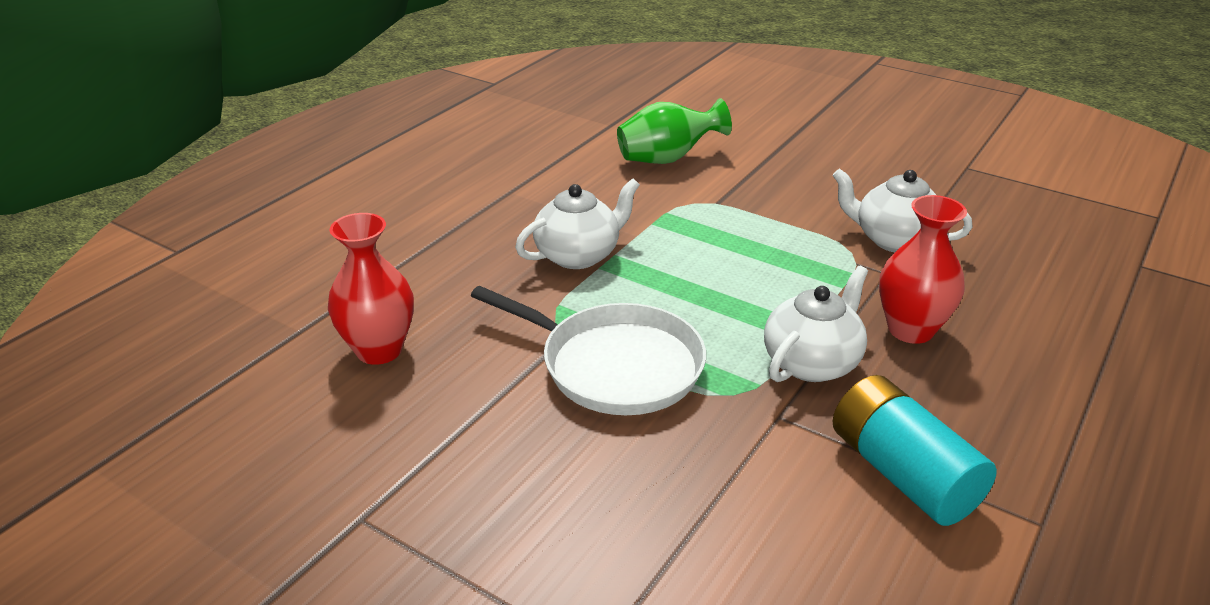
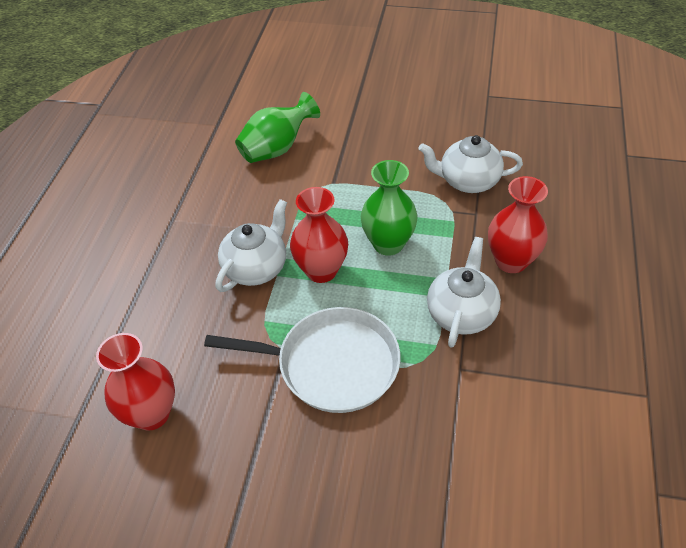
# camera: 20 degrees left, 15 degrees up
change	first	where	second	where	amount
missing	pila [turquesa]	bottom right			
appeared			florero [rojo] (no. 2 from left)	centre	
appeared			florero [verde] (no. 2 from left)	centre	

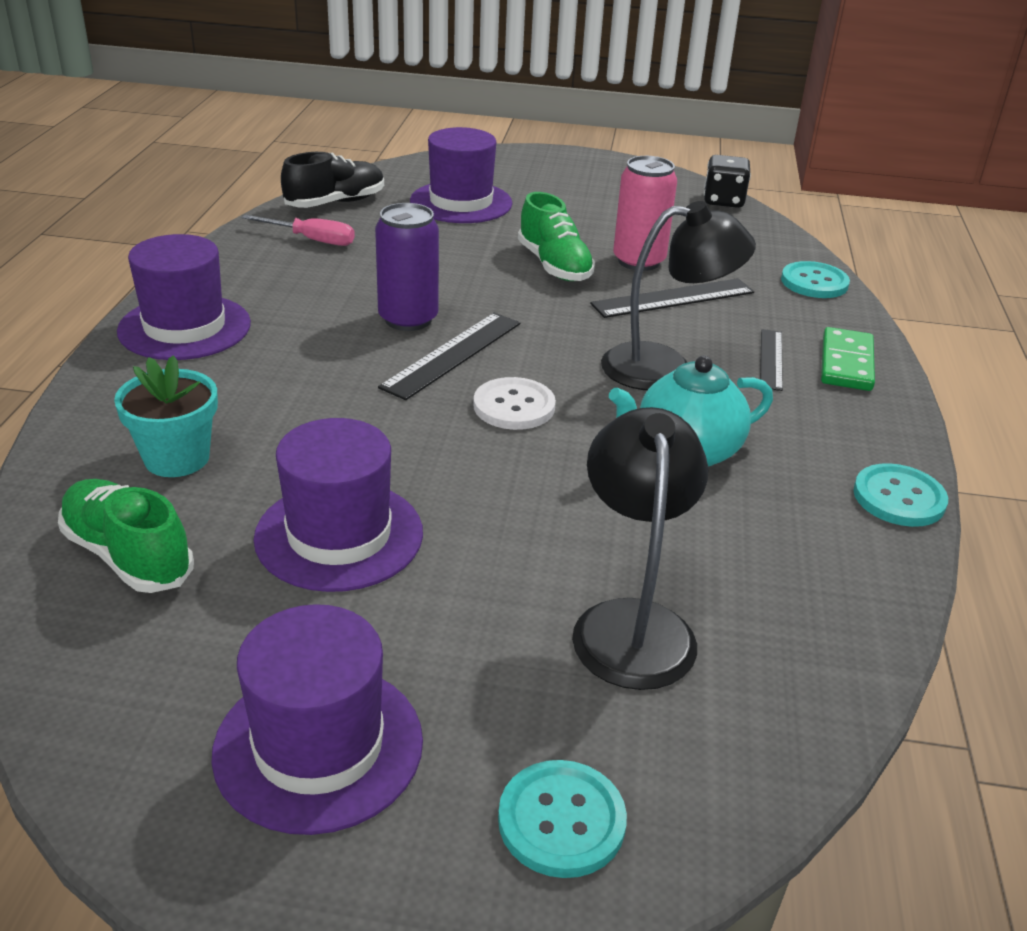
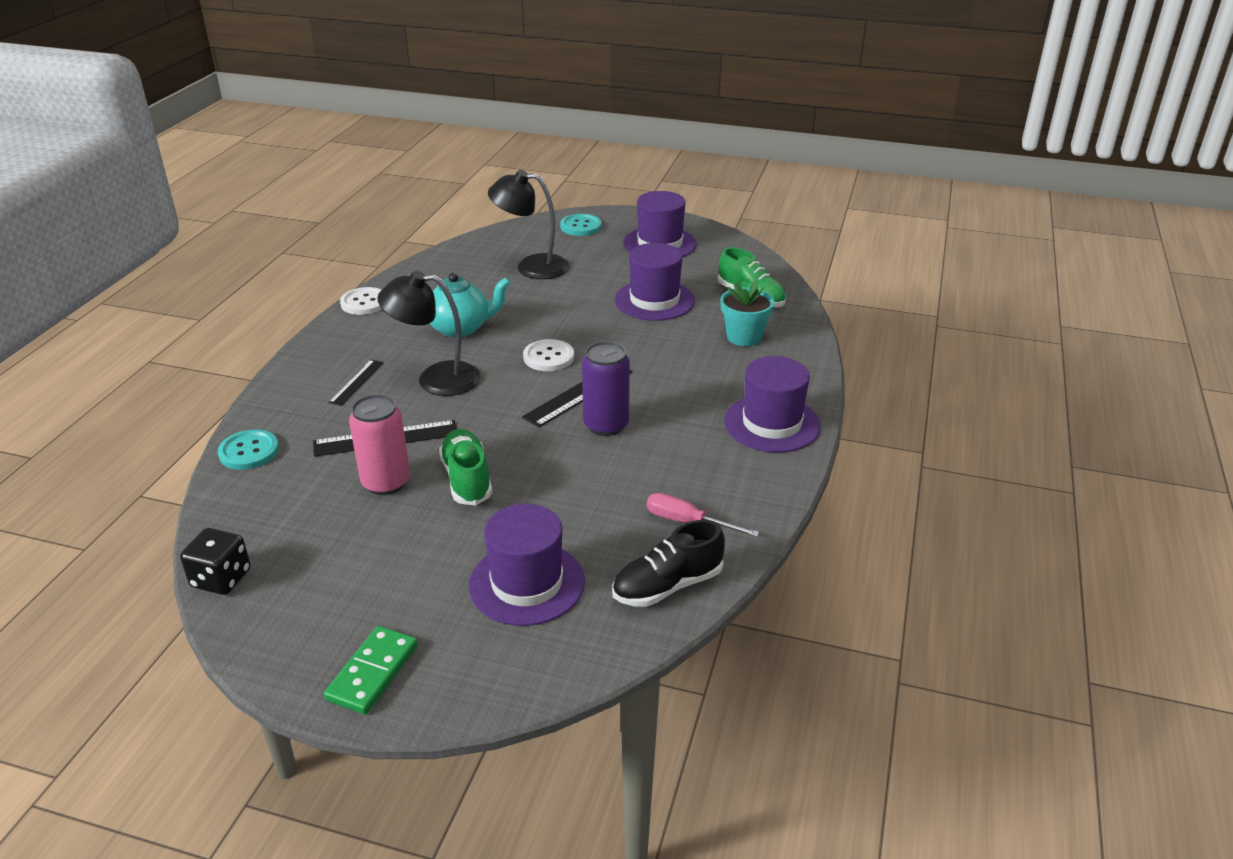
# camera: 170 degrees left, 0 degrees up
change	first	where	second	where	amount
spun	lámpara [negro] (no. 1 from left in the first image)	centre	lámpara [negro] (no. 2 from left)	top centre	90 degrees clockwise
relocated	ficha de dominó [verde]	middle right		bottom left	
colour	botón [turquesa] (no. 3 from left)	middle right	botón [blanco] (no. 1 from left)	middle left	

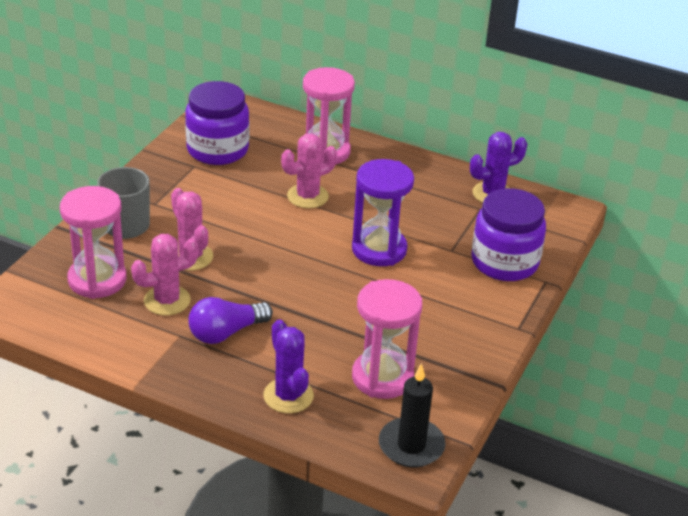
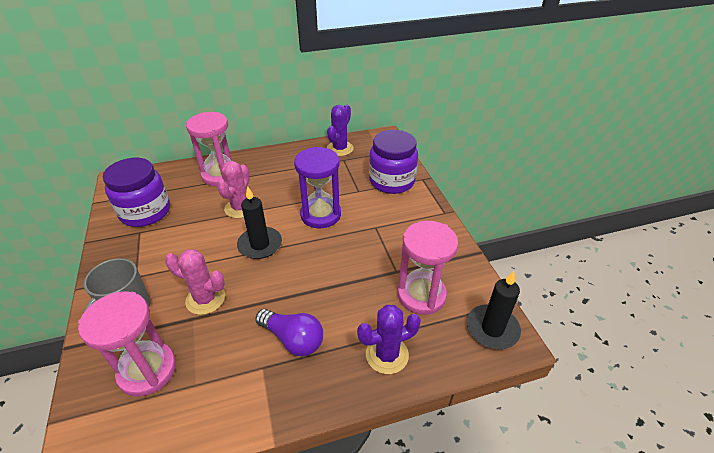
# camera: 40 degrees left, 5 degrees up
change	first	where	second	where	amount
missing	cactus [rosa] (no. 1 from left)	middle left			
spun	bombilla [morado]	centre		bottom centre	75 degrees counterclockwise
spun	cactus [morado] (no. 1 from left in the first image)	bottom centre	cactus [morado] (no. 2 from left)	bottom centre	45 degrees counterclockwise
appeared			vela [negro] (no. 1 from left)	centre	

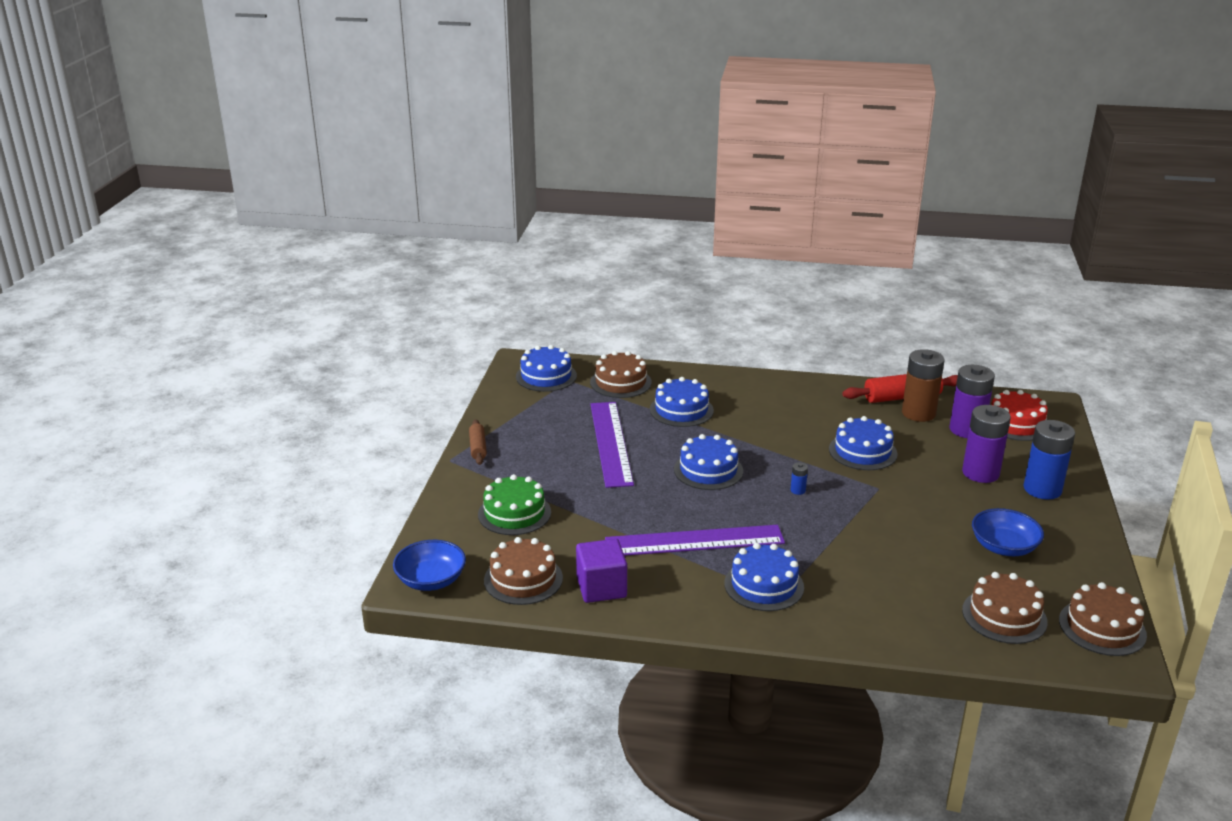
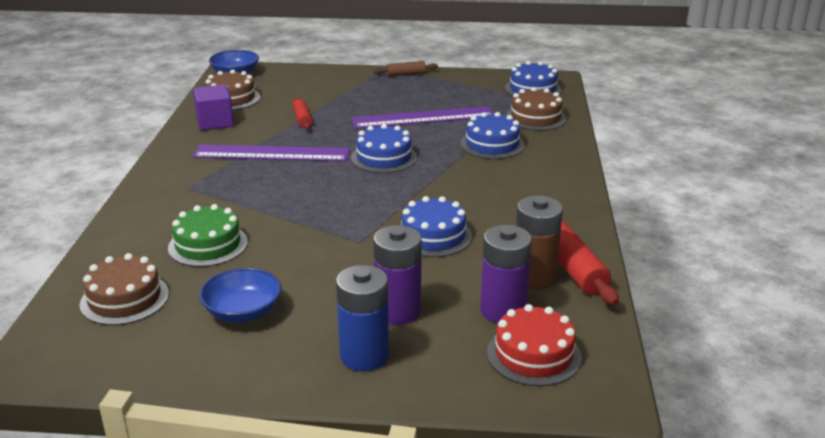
# camera: 85 degrees right, 0 degrees up
change	first	where	second	where	amount
relocated	tarta [verde]	centre		middle left	
spun	regla [morado] (no. 2 from left in the first image)	centre	regla [morado] (no. 1 from left)	middle left	75 degrees counterclockwise
missing	tarta [azul] (no. 4 from left)	bottom centre			
missing	pila [azul] (no. 1 from left)	centre			
missing	tarta [marrón] (no. 4 from left)	bottom right			
appeared			rodillo [rojo] (no. 1 from left)	top centre	

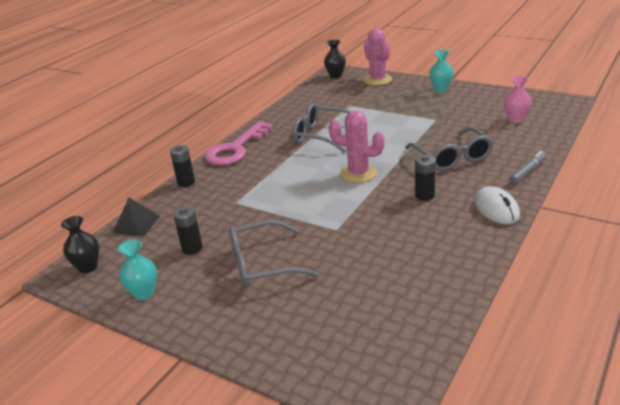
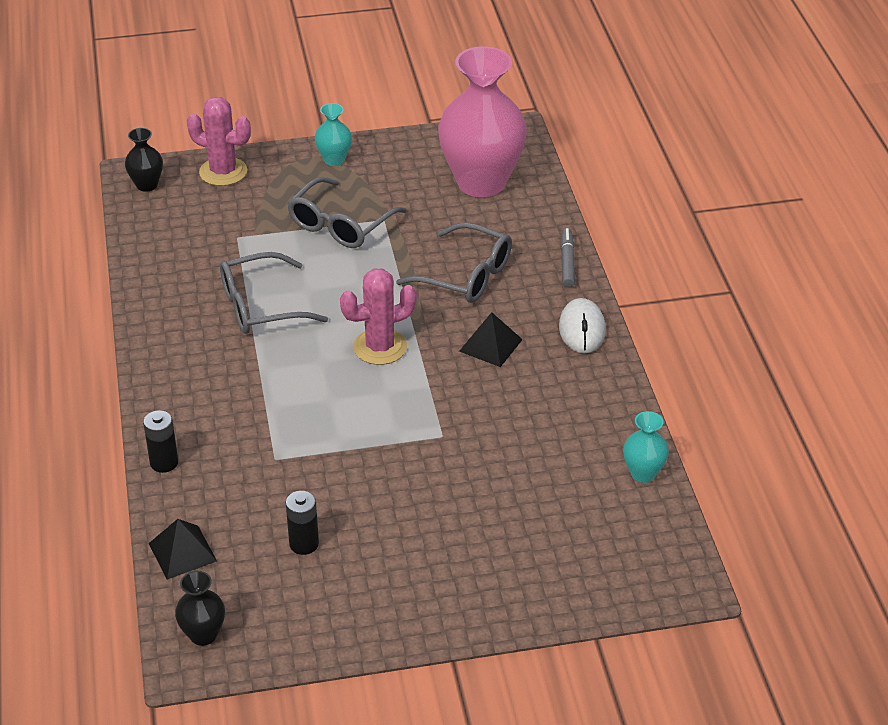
# camera: 45 degrees left, 10 degrees up
change	first	where	second	where	amount
relocated	florero [turquesa] (no. 1 from left in the first image)	bottom left	florero [turquesa] (no. 2 from left)	middle right	
missing	llave [rosa]	centre			
relocated	gafas [gris] (no. 1 from left in the first image)	centre	gafas [gris] (no. 2 from left)	top centre	
exchanged	pila [negro] (no. 3 from left)	middle right	pirámide [negro] (no. 2 from left)	centre	
spun	ratón [blanco]	middle right		centre	60 degrees clockwise
size	florero [rosa]	top right		top centre	x2.32

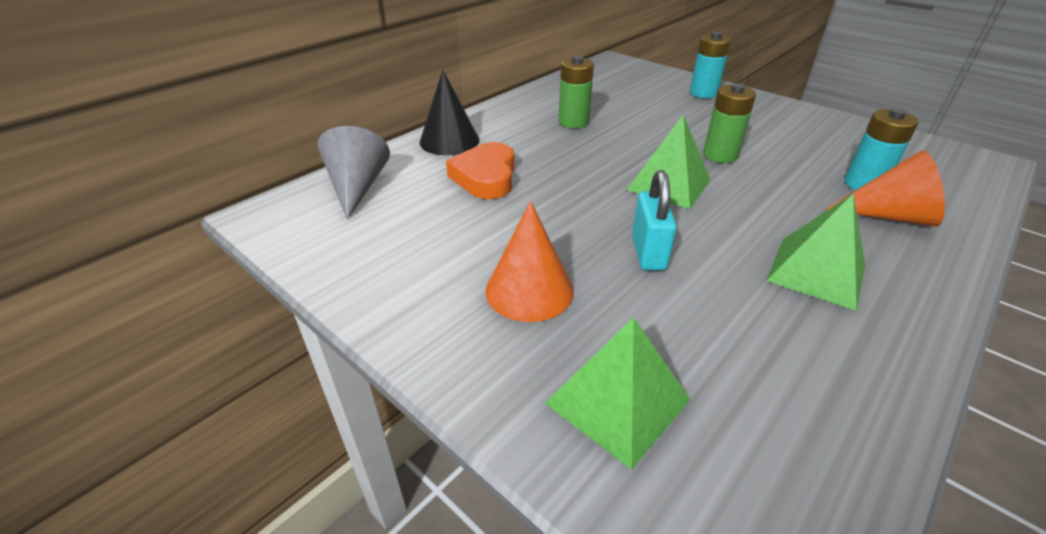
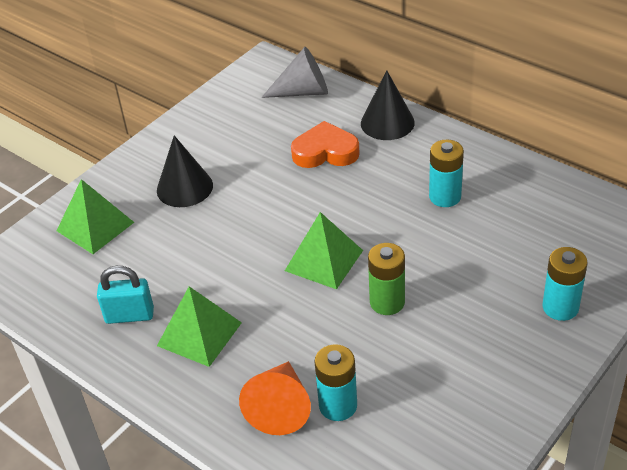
# camera: 90 degrees right, 5 degrees up
change	first	where	second	where	amount
colour	cono [naranja] (no. 1 from left)	centre	cono [negro] (no. 1 from left)	middle left	
colour	pila [verde] (no. 1 from left)	top centre	pila [turquesa] (no. 2 from left)	middle right	
relocated	candado [turquesa]	centre		middle left	

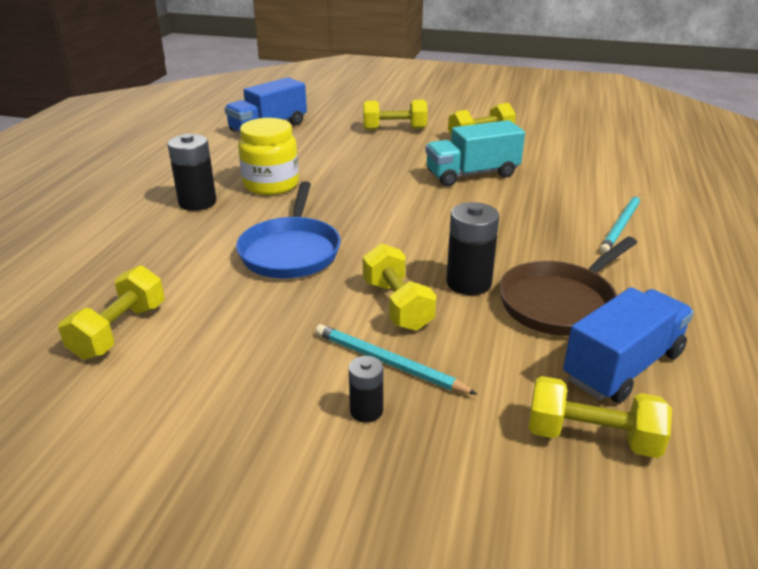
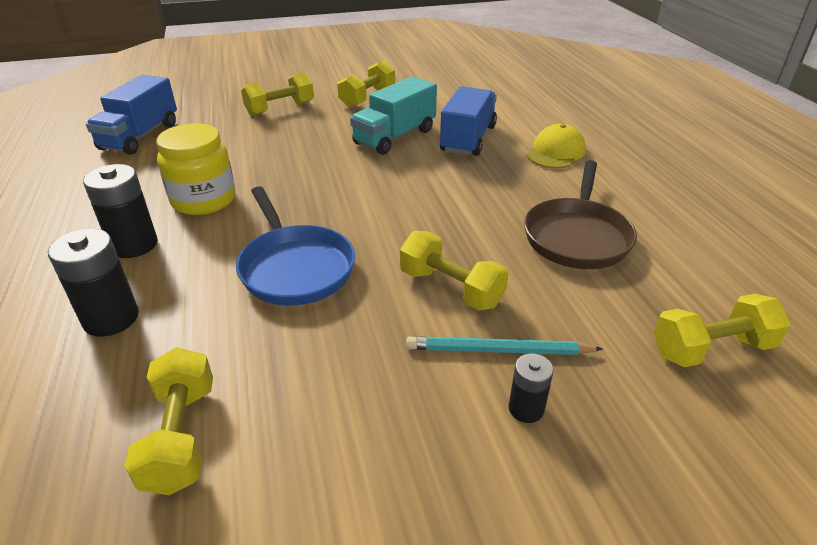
# camera: 30 degrees left, 5 degrees up
change	first	where	second	where	amount
relocated	pila [negro] (no. 3 from left in the first image)	centre	pila [negro] (no. 1 from left)	middle left	
relocated	camión [azul] (no. 2 from left)	middle right		top centre	
exchanged	lápiz [turquesa] (no. 2 from left)	middle right	gorra [amarillo]	top right	

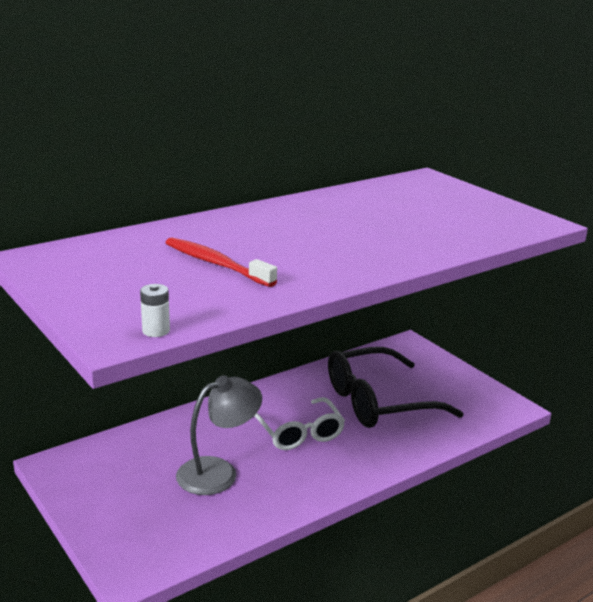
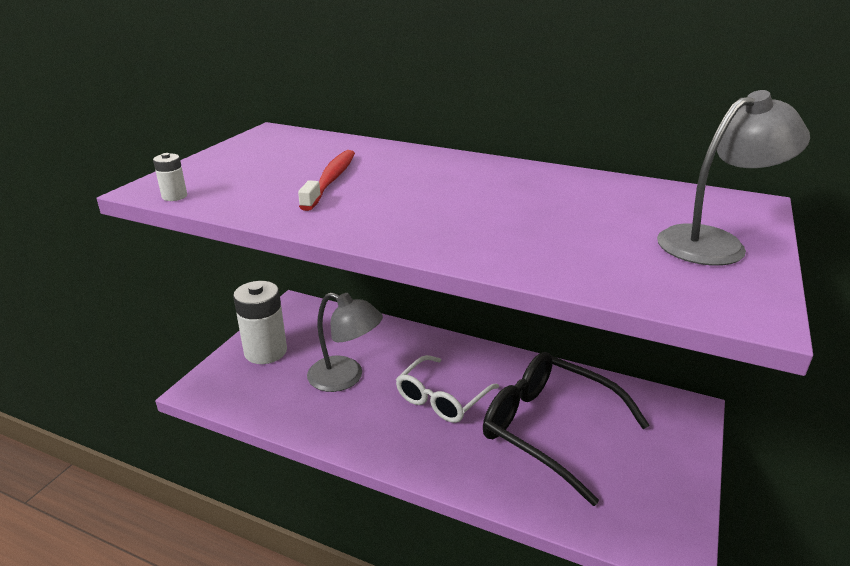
# camera: 60 degrees right, 5 degrees up
change	first	where	second	where	amount
appeared			pila [blanco] (no. 2 from left)	middle left	
appeared			lámpara [gris] (no. 2 from left)	top right	

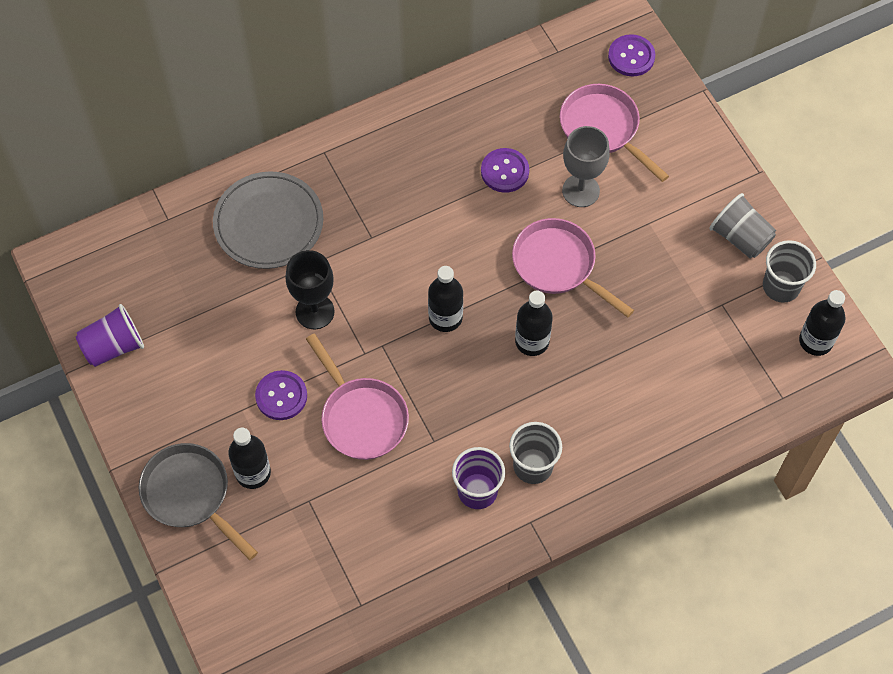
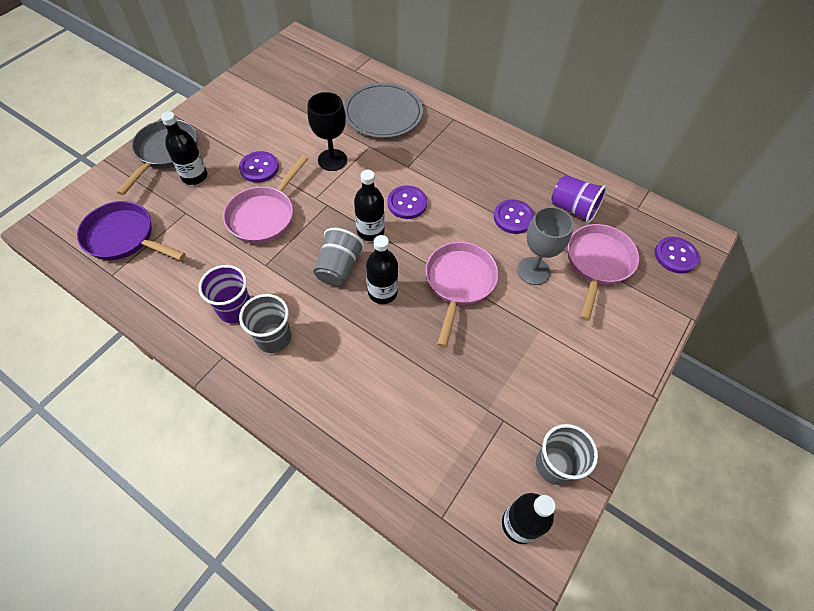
# camera: 60 degrees right, 5 degrees down
change	first	where	second	where	amount
relocated	vaso [morado] (no. 1 from left in the first image)	middle left	vaso [morado] (no. 2 from left)	top right	
relocated	vaso [gris] (no. 2 from left)	middle right		centre	
appeared			sartén [morado]	middle left	
appeared			botón [morado] (no. 2 from left)	top centre	

